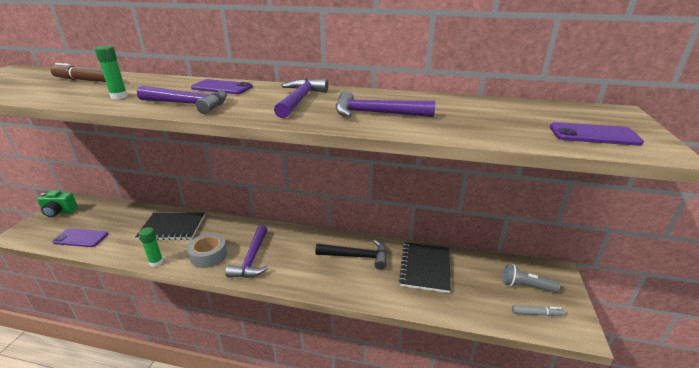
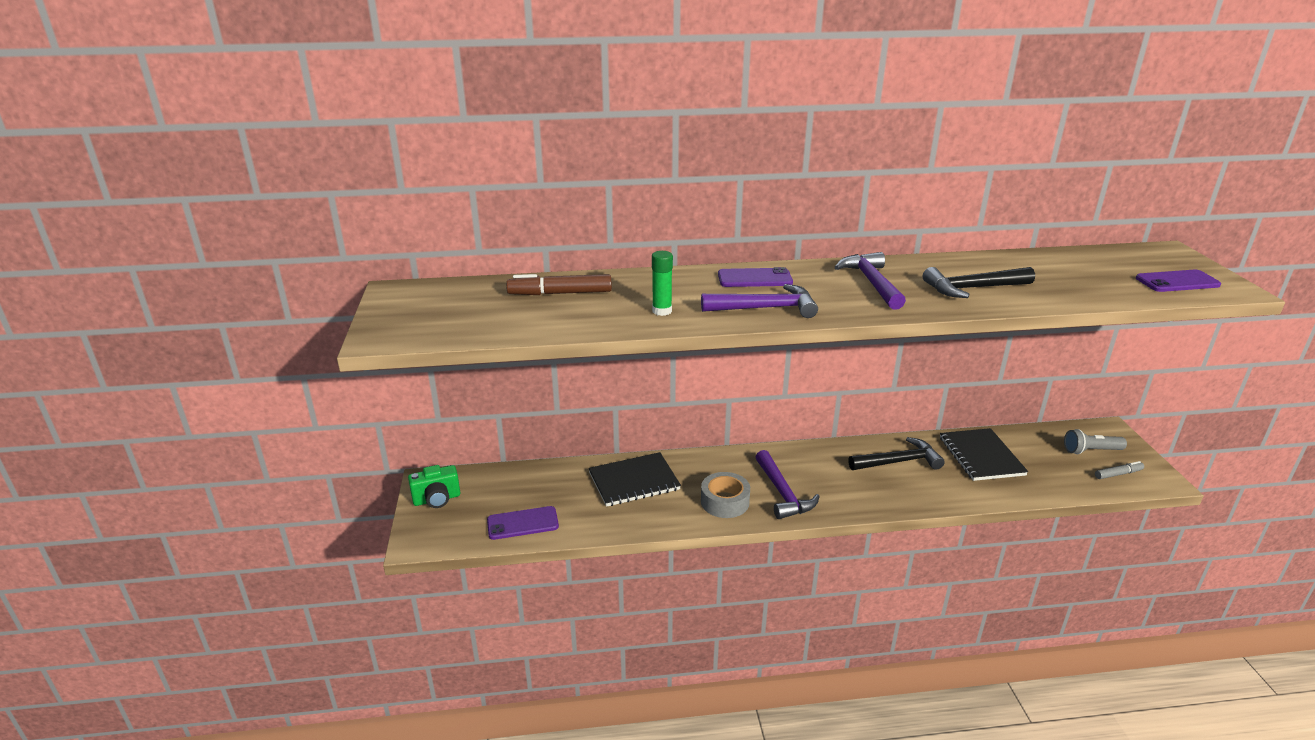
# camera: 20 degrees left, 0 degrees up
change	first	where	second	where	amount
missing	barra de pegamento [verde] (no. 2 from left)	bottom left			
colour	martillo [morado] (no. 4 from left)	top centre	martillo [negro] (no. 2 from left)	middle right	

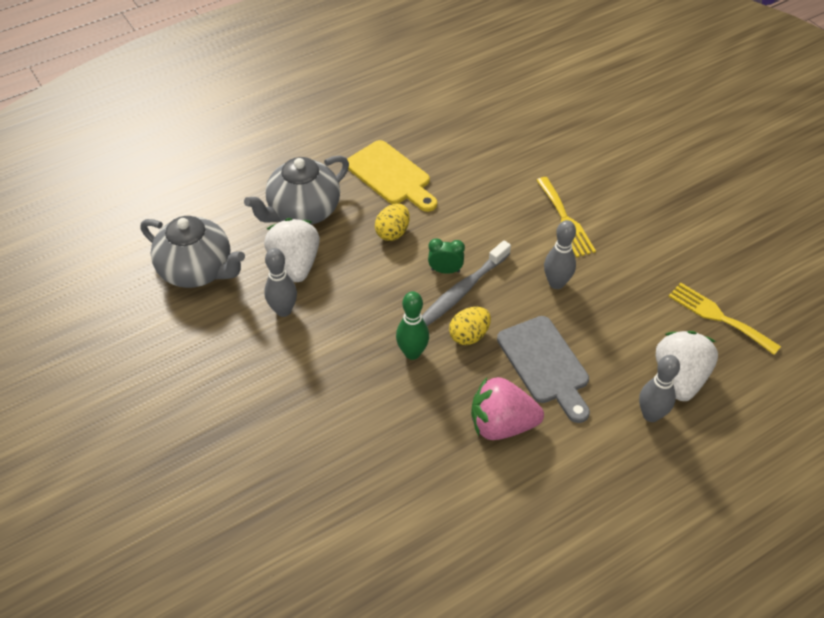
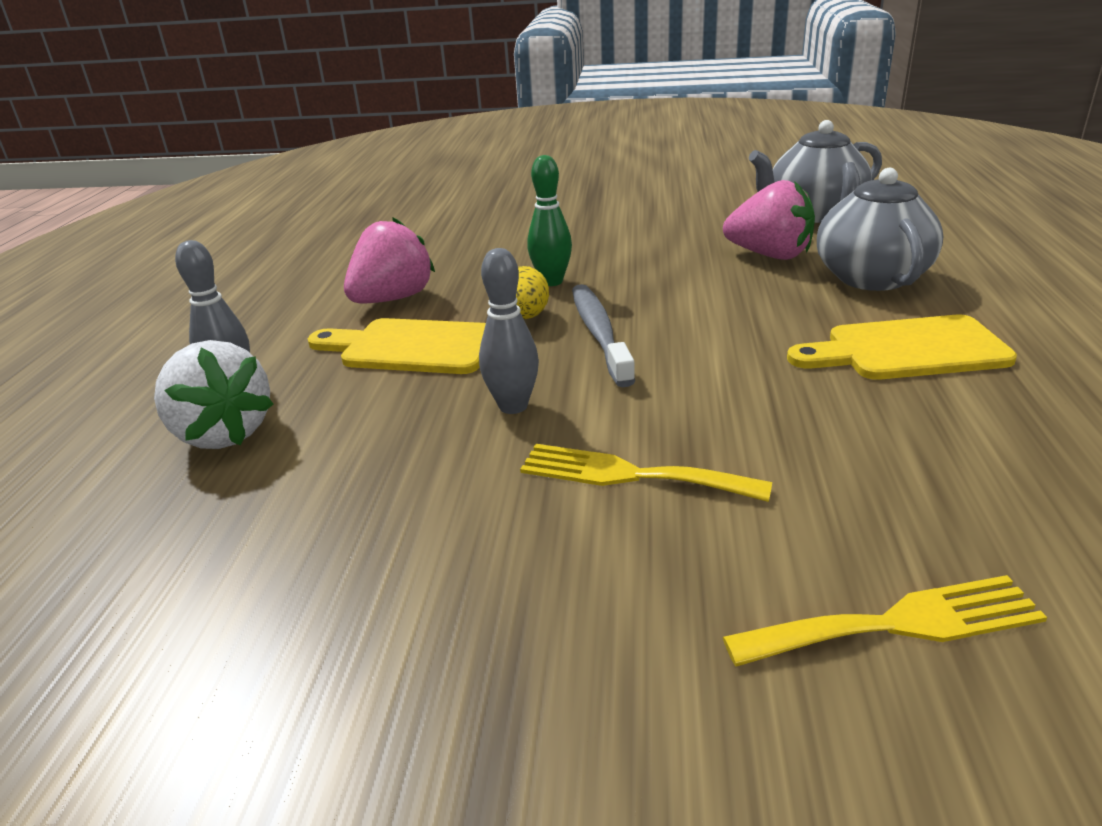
# camera: 130 degrees right, 20 degrees down
change	first	where	second	where	amount
colour	fresa [blanco] (no. 1 from left)	centre	fresa [rosa] (no. 2 from left)	top right	
missing	bolo [gris] (no. 1 from left)	centre			
missing	huevo [amarillo] (no. 1 from left)	centre			
missing	despertador [verde]	centre			
colour	tabla de cortar [gris]	centre	tabla de cortar [amarillo] (no. 1 from left)	centre	
relocated	tenedor [amarillo] (no. 2 from left)	middle right		bottom right	

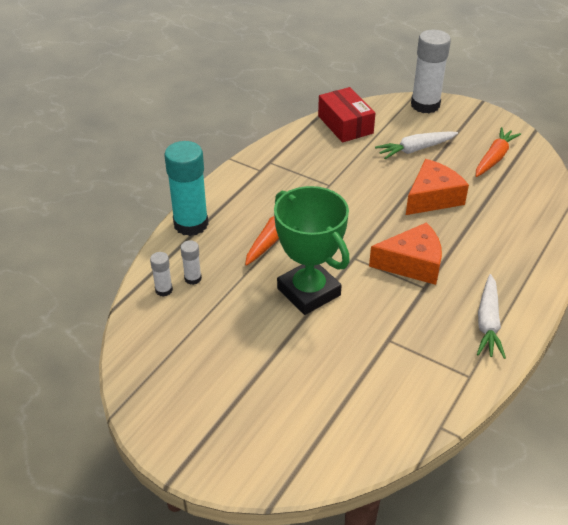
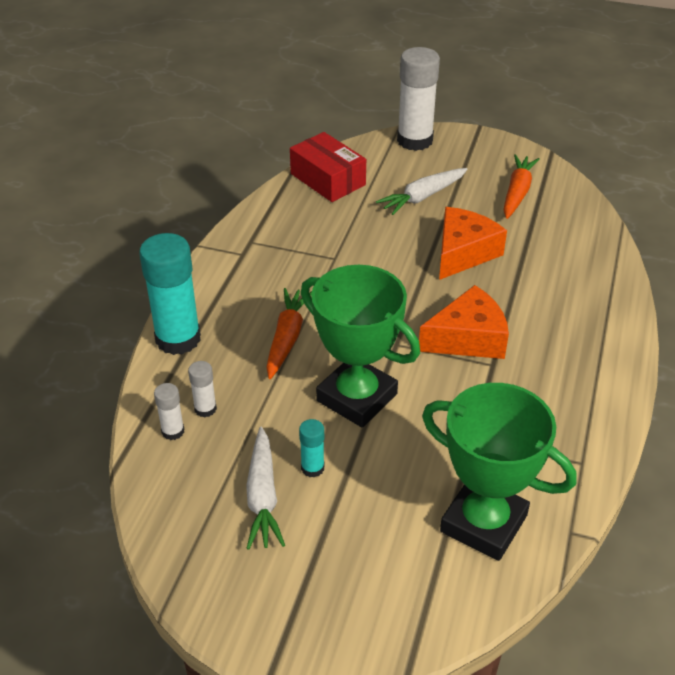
# camera: 15 degrees left, 0 degrees up
change	first	where	second	where	amount
relocated	zanahoria [blanco] (no. 2 from left in the first image)	middle right	zanahoria [blanco] (no. 1 from left)	bottom centre	
appeared			barra de pegamento [turquesa] (no. 2 from left)	centre	
appeared			trofeo [verde] (no. 2 from left)	bottom right	

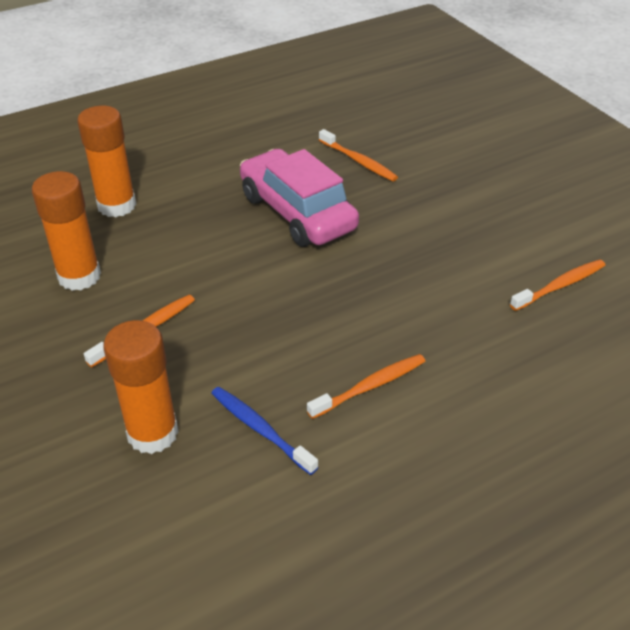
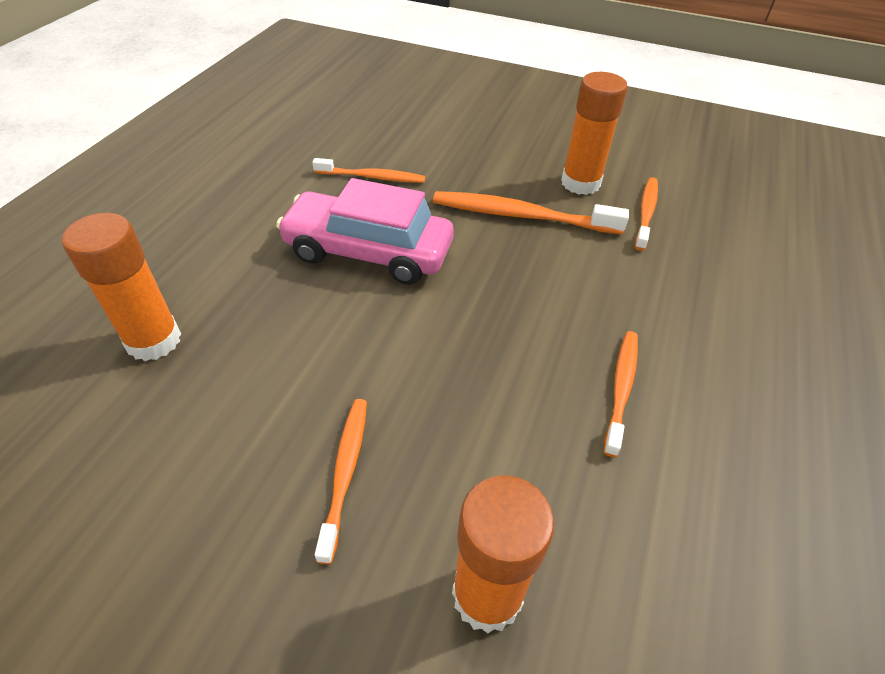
# camera: 40 degrees left, 5 degrees up
change	first	where	second	where	amount
relocated	barra de pegamento [naranja] (no. 1 from left in the first image)	middle left	barra de pegamento [naranja] (no. 3 from left)	top right	
missing	cepillo de dientes [azul]	bottom centre			
appeared			cepillo de dientes [naranja] (no. 3 from left)	top centre	

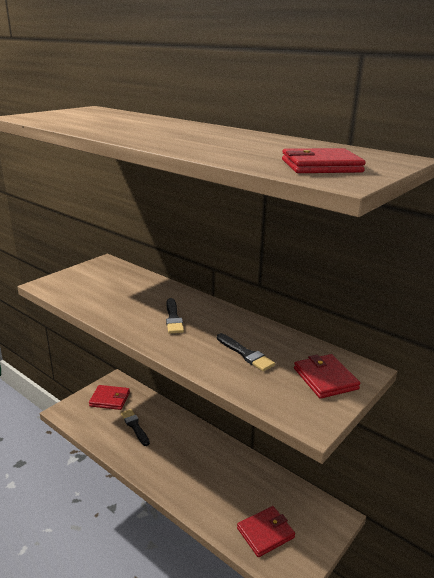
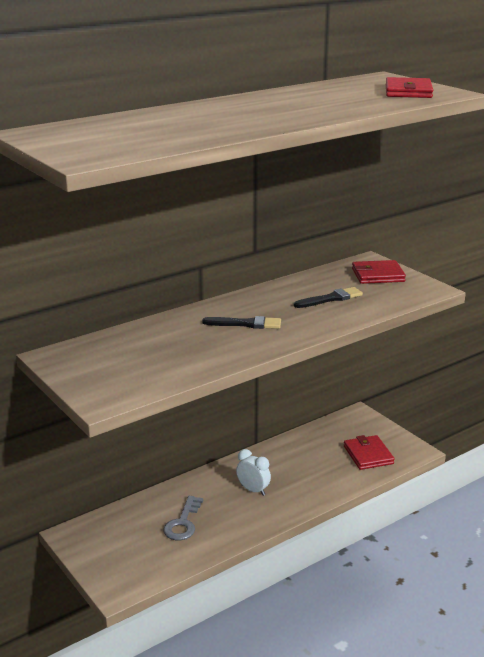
# camera: 75 degrees left, 0 degrees up
change	first	where	second	where	amount
missing	cartera [rojo] (no. 1 from left)	bottom left			
exchanged	pincel [negro] (no. 1 from left)	bottom left	llave [gris]	bottom centre	
appeared			despertador [blanco]	bottom centre	

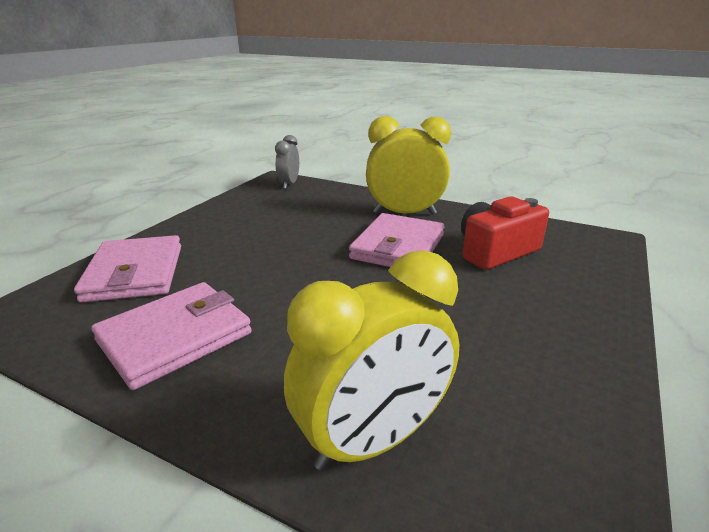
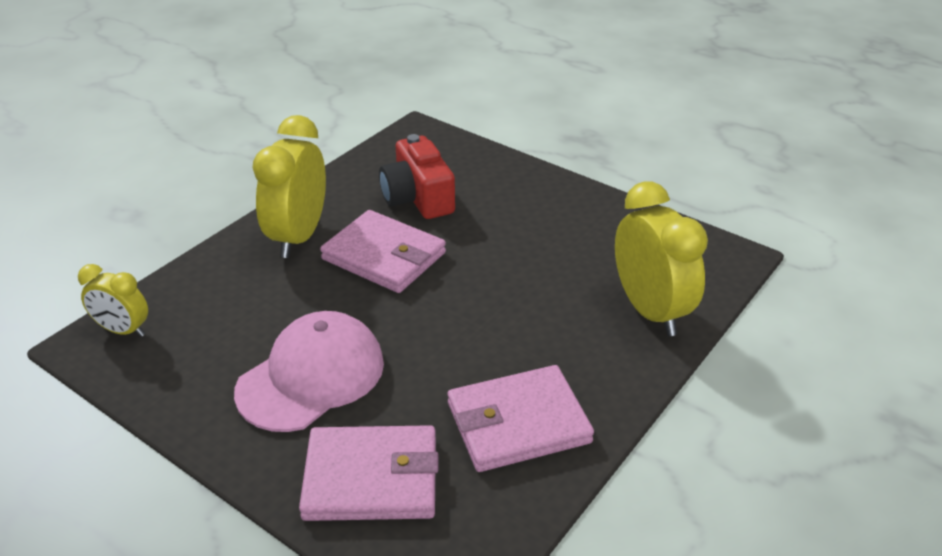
# camera: 80 degrees left, 10 degrees up
change	first	where	second	where	amount
spun	cartera [rosa] (no. 2 from left in the first image)	middle left	cartera [rosa] (no. 3 from left)	bottom centre	75 degrees counterclockwise
colour	despertador [gris]	top centre	despertador [amarillo] (no. 1 from left)	middle left	
appeared			gorra [rosa]	bottom left	

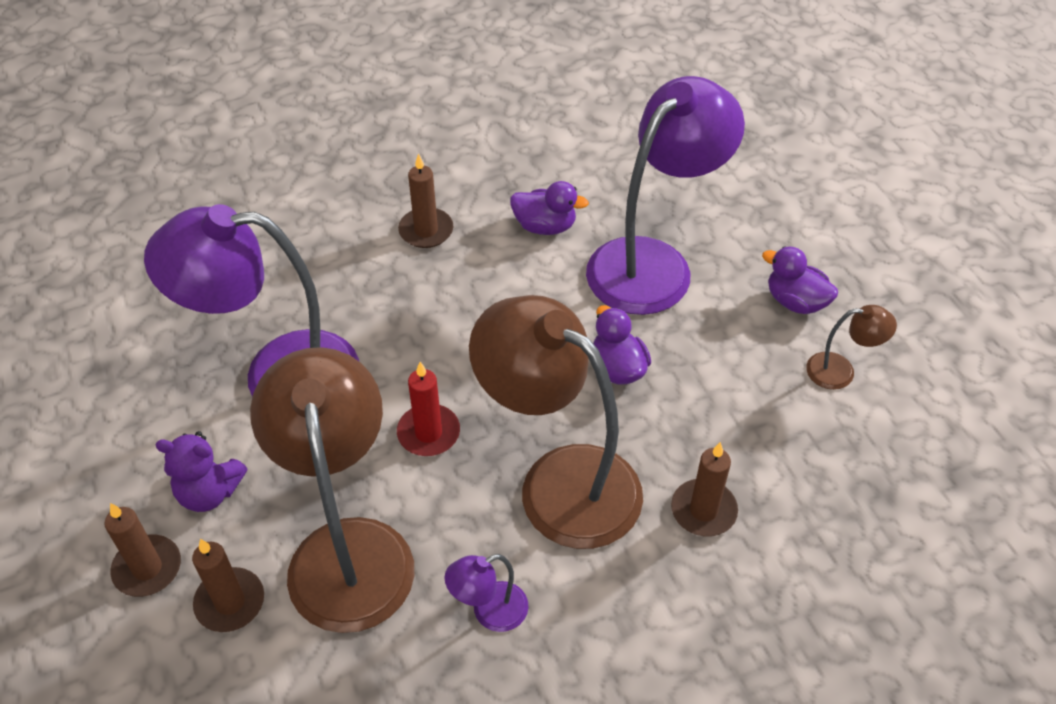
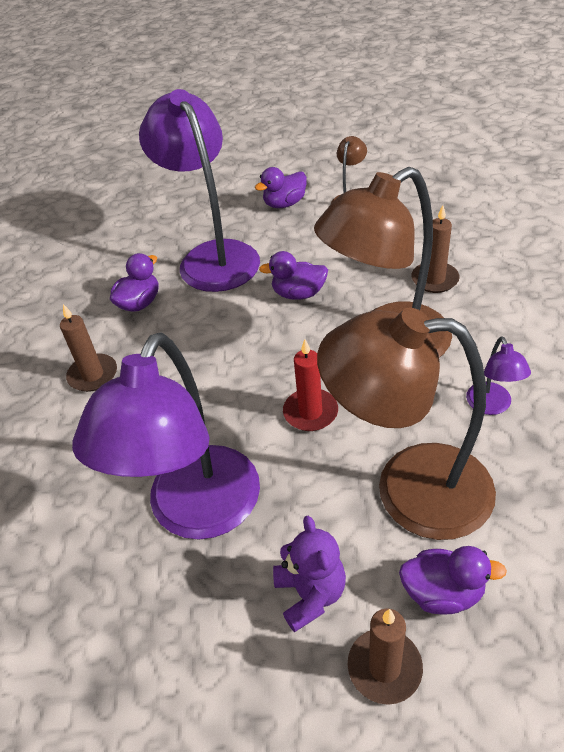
# camera: 65 degrees left, 5 degrees down
change	first	where	second	where	amount
spun	osito [morado]	bottom left		bottom centre	45 degrees counterclockwise
exchanged	vela [marrón] (no. 2 from left)	bottom left	pato [morado] (no. 4 from left)	bottom right	

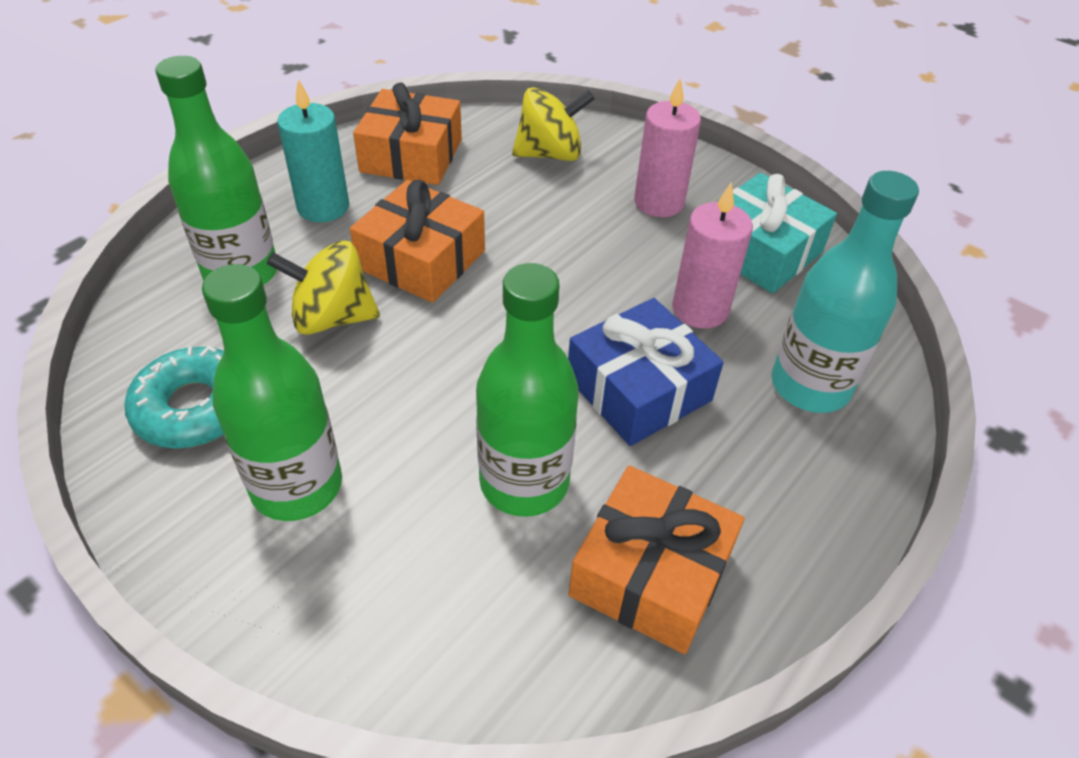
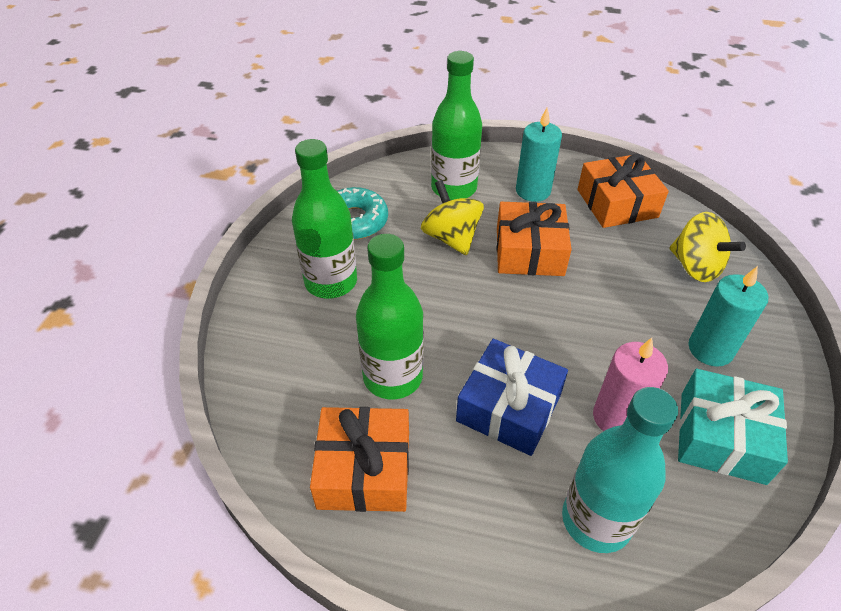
# camera: 65 degrees right, 0 degrees up
change	first	where	second	where	amount
colour	vela [rosa] (no. 1 from left)	top centre	vela [turquesa] (no. 2 from left)	middle right	

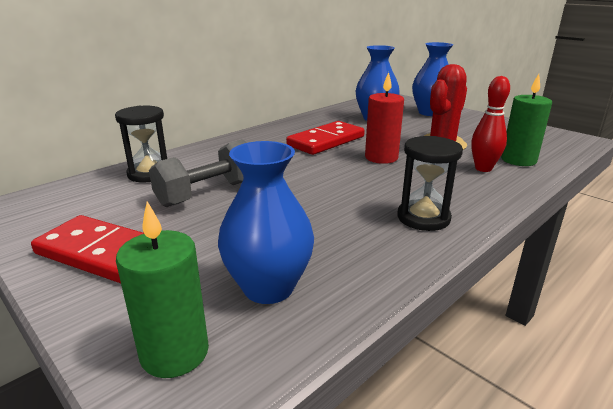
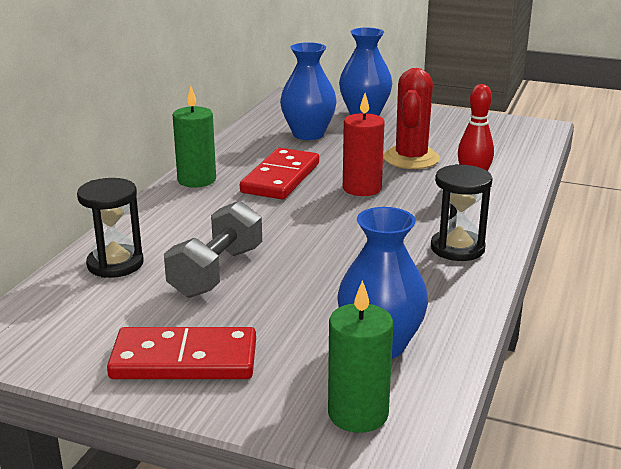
# camera: 25 degrees left, 0 degrees up
change	first	where	second	where	amount
relocated	vela [verde] (no. 2 from left in the first image)	top right	vela [verde] (no. 1 from left)	top left	

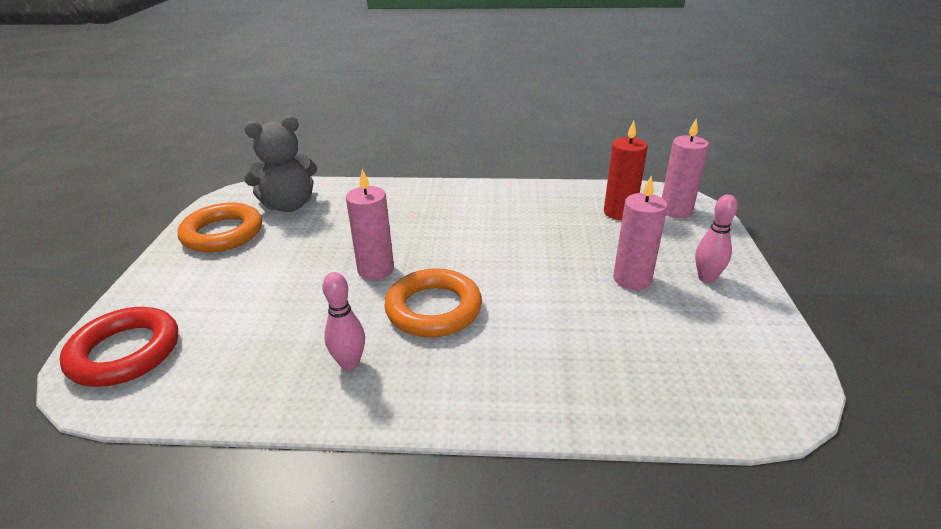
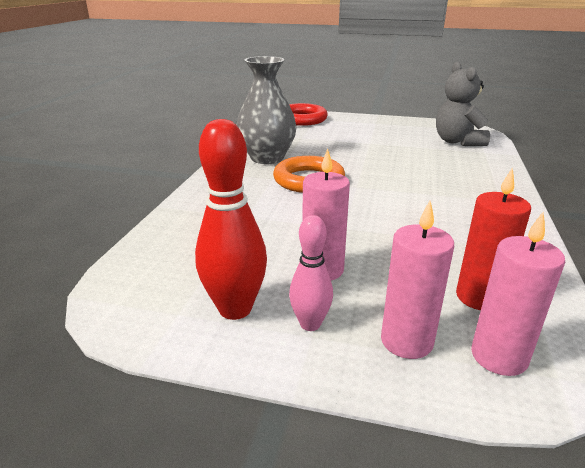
# camera: 100 degrees right, 5 degrees down
change	first	where	second	where	amount
missing	anillo [naranja] (no. 1 from left)	middle left			
exchanged	bolo [rosa] (no. 1 from left)	centre	florero [gris]	top centre	
relocated	vela [rosa] (no. 1 from left in the first image)	centre	vela [rosa] (no. 2 from left)	middle right	
appeared			bolo [rojo]	centre	

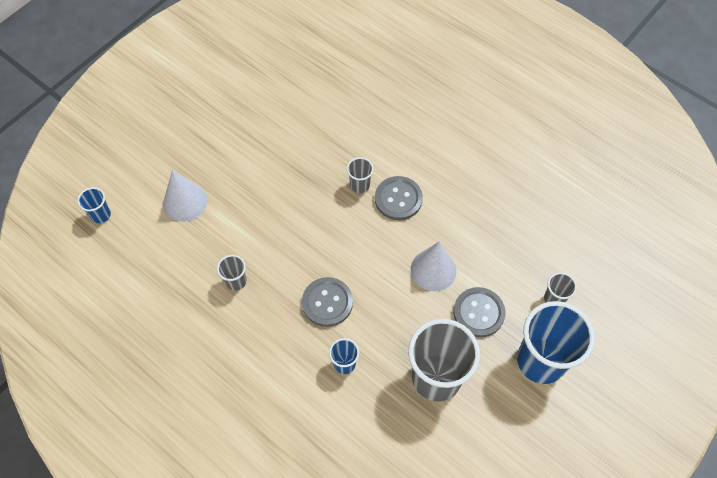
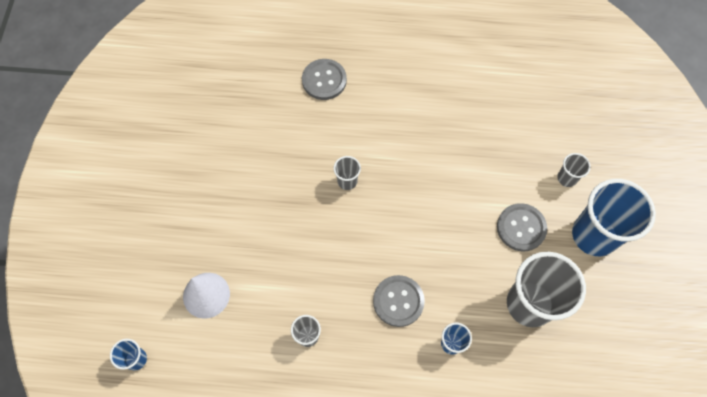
# camera: 35 degrees left, 5 degrees up
change	first	where	second	where	amount
relocated	botón [gris] (no. 2 from left in the first image)	centre	botón [gris] (no. 1 from left)	top centre	
missing	cono [blanco] (no. 2 from left)	centre			

